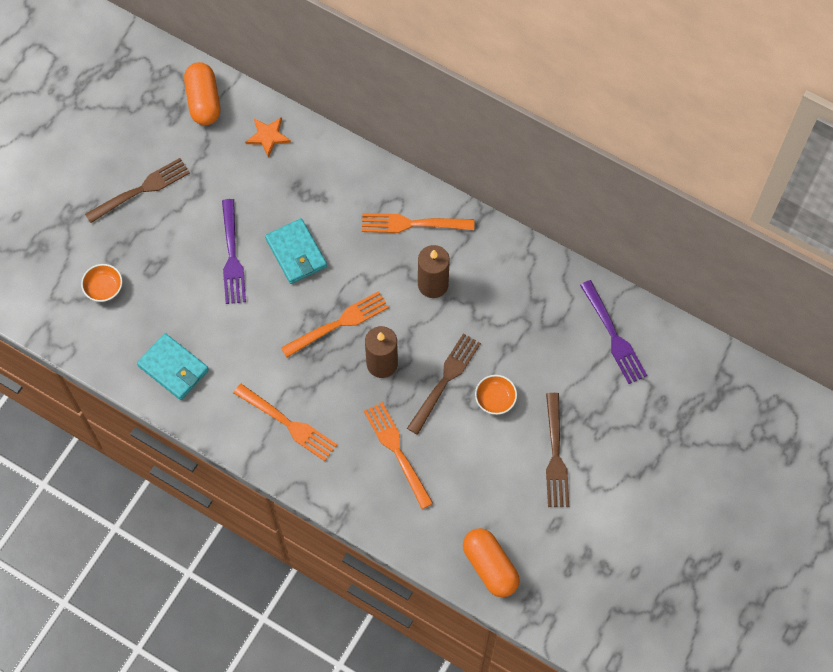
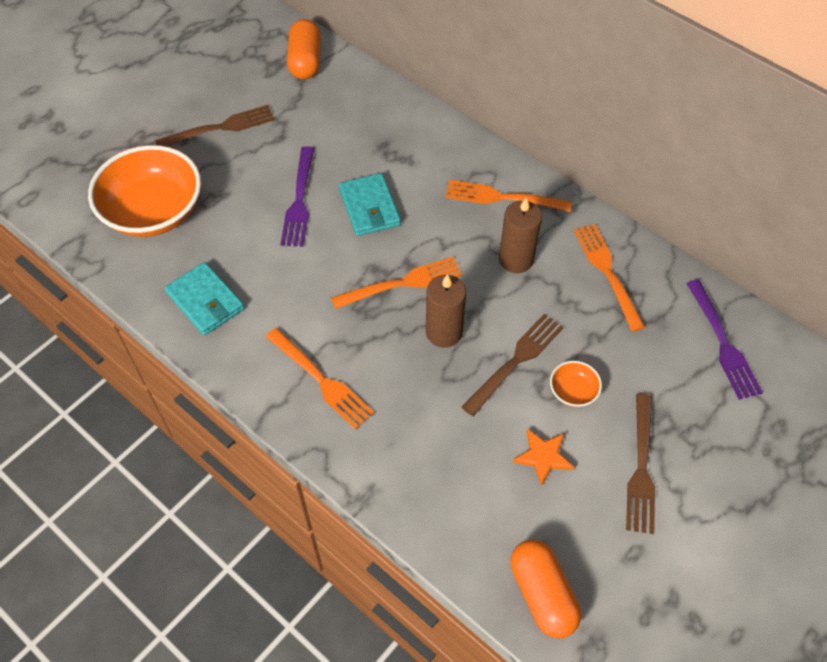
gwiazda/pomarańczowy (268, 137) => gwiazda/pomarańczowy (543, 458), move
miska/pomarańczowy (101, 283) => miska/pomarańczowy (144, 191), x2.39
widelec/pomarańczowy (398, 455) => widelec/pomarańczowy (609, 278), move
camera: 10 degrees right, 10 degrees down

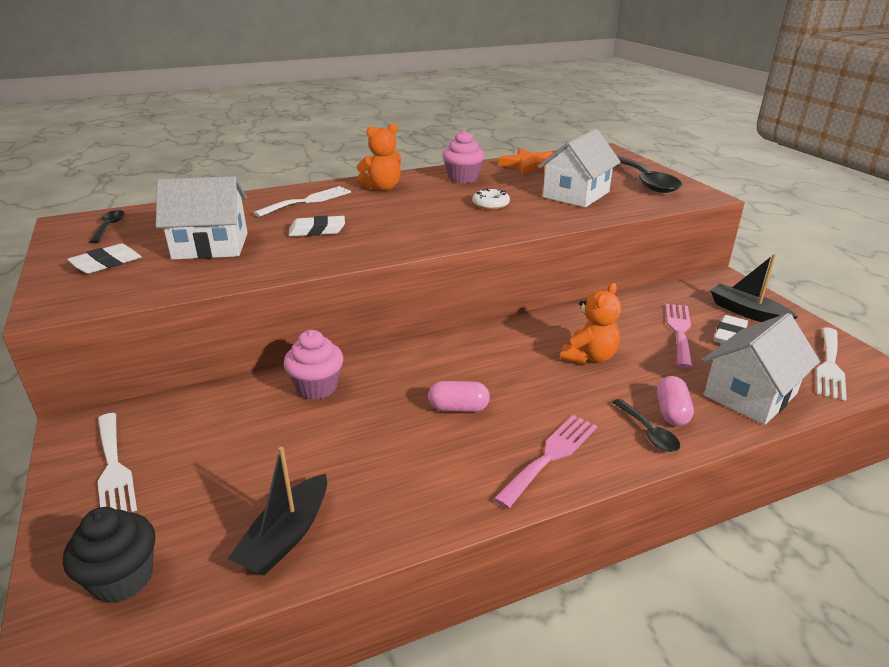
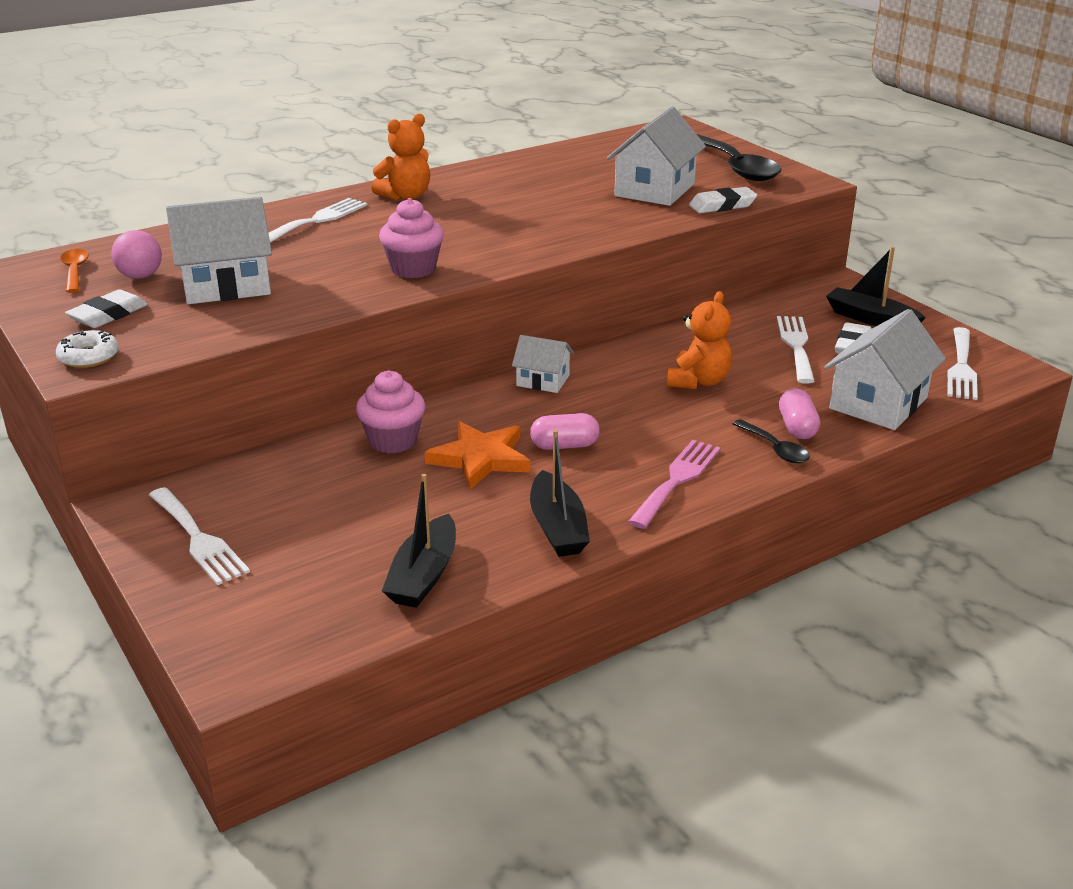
muffinka/różowy (463, 157) => muffinka/różowy (411, 238), move
gwiazda/pomarańczowy (525, 161) => gwiazda/pomarańczowy (478, 455), move
donut/biały (491, 199) => donut/biały (87, 349), move
łyżka/czarny (107, 226) => łyżka/pomarańczowy (74, 271)
gumka do mazania/biały (317, 226) => gumka do mazania/biały (723, 200), move
widelec/różowy (679, 336) => widelec/biały (796, 350)
muffinka/czarny (109, 555) => nothing
nothing => piłka/różowy (136, 254)
nothing => domek/biały (543, 364)
nothing => łódka/czarny (560, 493)
camera: 10 degrees left, 0 degrees up

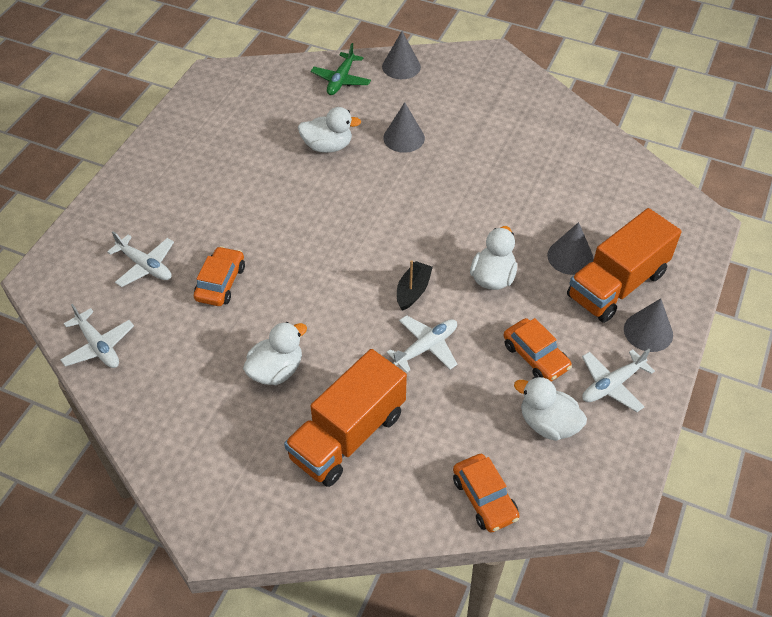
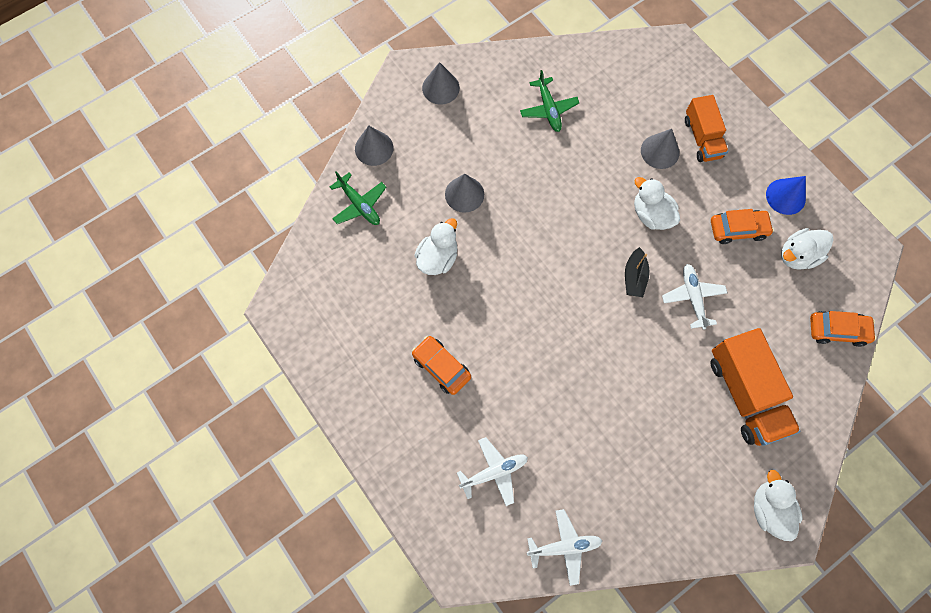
ciężarówka/pomarańczowy (624, 265) => ciężarówka/pomarańczowy (706, 128), x0.64
samochód/pomarańczowy (219, 276) => samochód/pomarańczowy (441, 365), move
łódka/czarny (415, 285) => łódka/czarny (637, 272), 135 degrees counterclockwise
stożek/szary (648, 325) => stożek/szary (441, 83), move
kaczka/biały (275, 353) => kaczka/biały (778, 505), move
samolot/biały (618, 380) => stożek/niebieski (786, 195)
nothing => samolot/zielony (549, 101)
camera: 60 degrees left, 20 degrees up

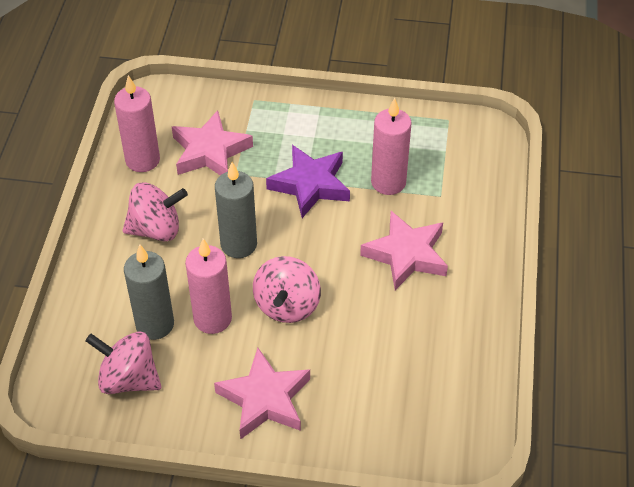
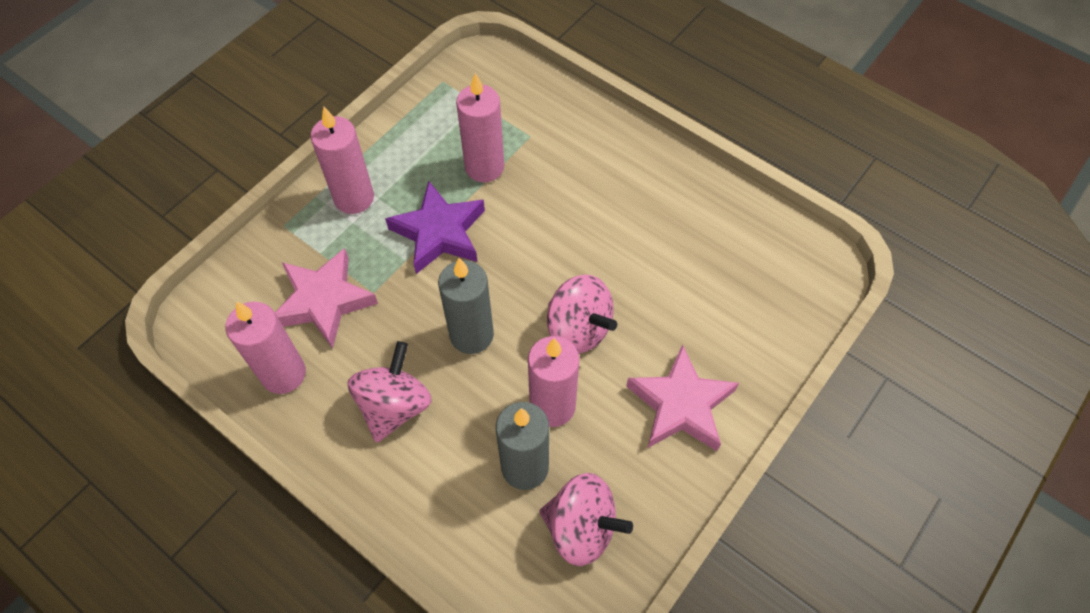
gwiazda/różowy (404, 250) => nothing
bączek/różowy (123, 363) => bączek/różowy (586, 519), 120 degrees counterclockwise
nothing => świeca/różowy (342, 160)
camera: 60 degrees left, 10 degrees up

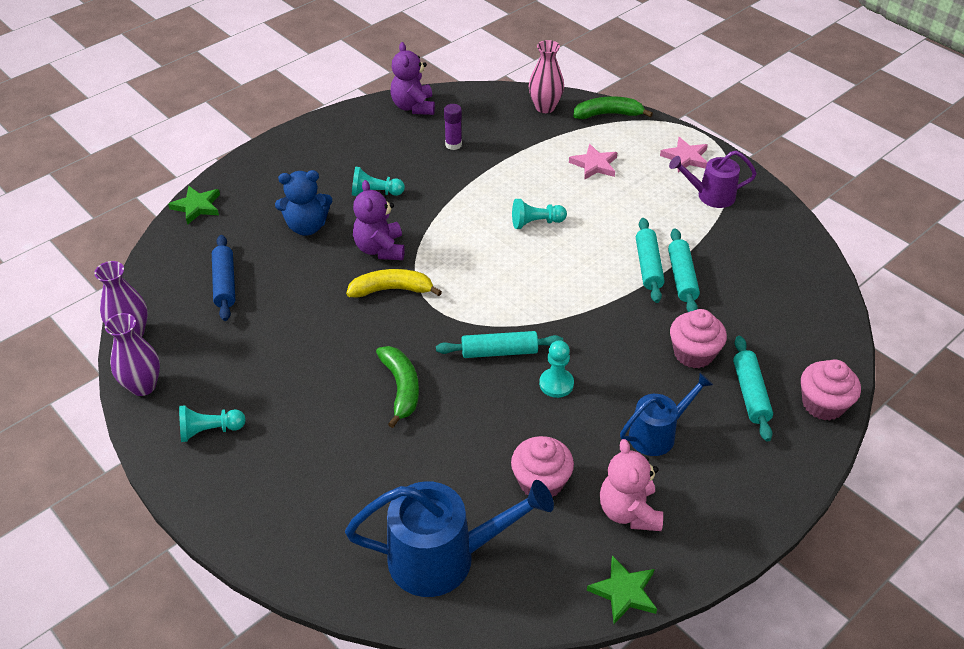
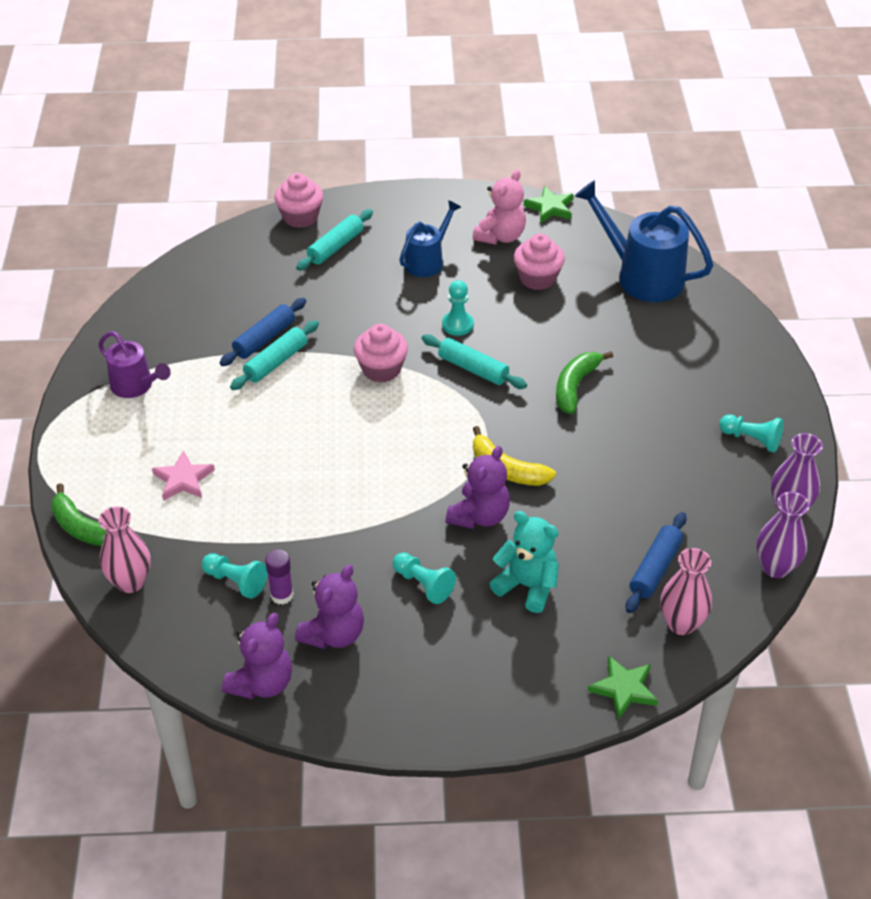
gwiazda/różowy (684, 154) => nothing
miś/niebieski (303, 203) => miś/turkusowy (524, 562)
pionek/turkusowy (539, 214) => pionek/turkusowy (234, 576), move
wałek do ciasta/turkusowy (684, 270) => wałek do ciasta/niebieski (263, 332)
muffinka/różowy (698, 338) => muffinka/różowy (381, 353), move
konewka/niebieski (666, 414) => konewka/niebieski (430, 238), 120 degrees clockwise
nothing => wazon/różowy (686, 591)
nothing => miś/fioletowy (329, 607)
camera: 140 degrees left, 0 degrees up

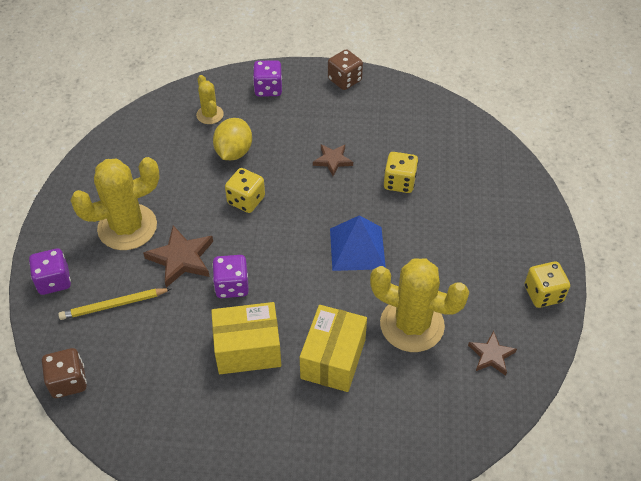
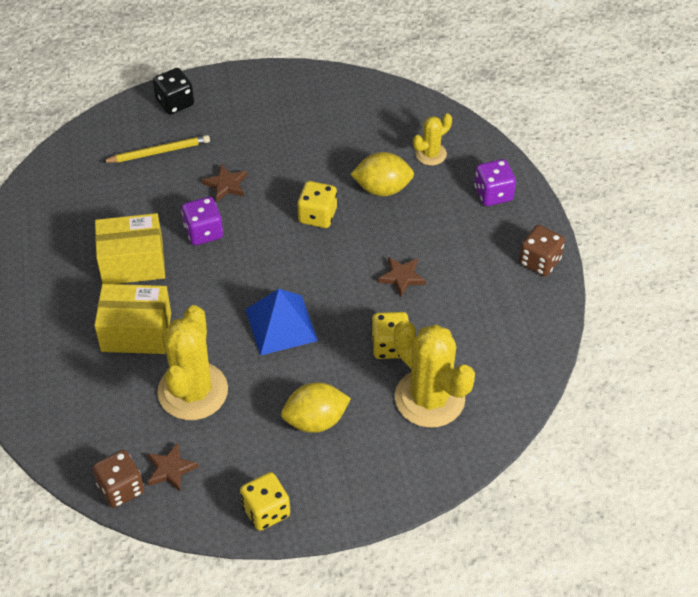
kaktus/żółty (115, 203) => kaktus/żółty (434, 374), move
gwiazda/brązowy (178, 257) => gwiazda/brązowy (224, 183), x0.63
kostka do gry/fioletowy (50, 271) => kostka do gry/czarny (173, 91)
ołówek/żółty (114, 304) => ołówek/żółty (156, 149), 105 degrees clockwise
pudełko/żółty (246, 338) => pudełko/żółty (130, 248), 75 degrees counterclockwise
kostka do gry/brązowy (64, 373) => kostka do gry/brązowy (118, 479), move
nothing => cytryna/żółty (316, 407)
camera: 75 degrees right, 0 degrees up

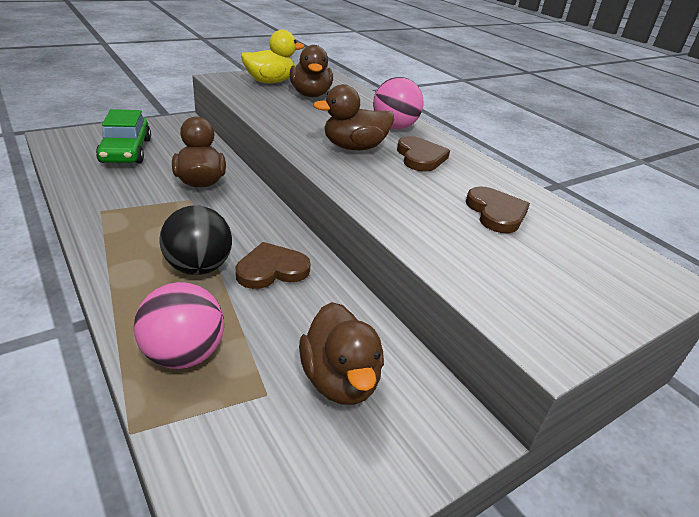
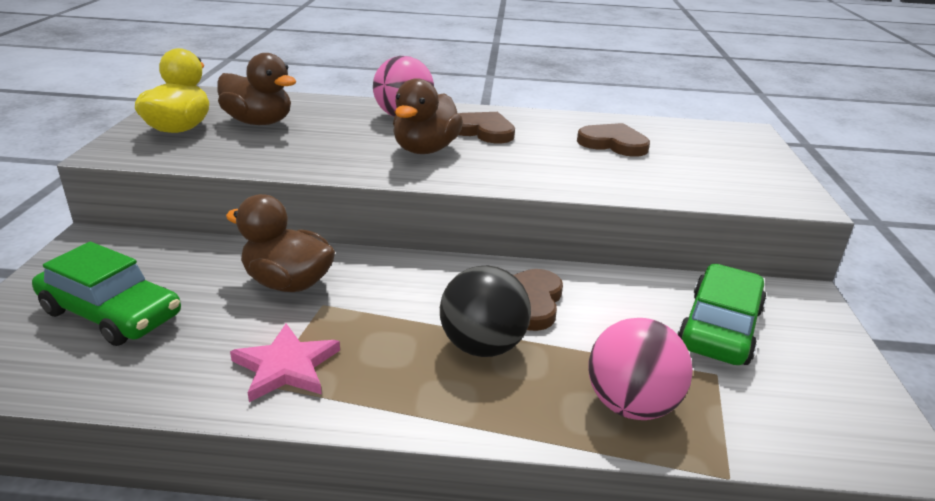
kaczka/brązowy (341, 353) => samochód/zielony (722, 314)
nothing => gwiazda/różowy (285, 363)
camera: 50 degrees left, 5 degrees down

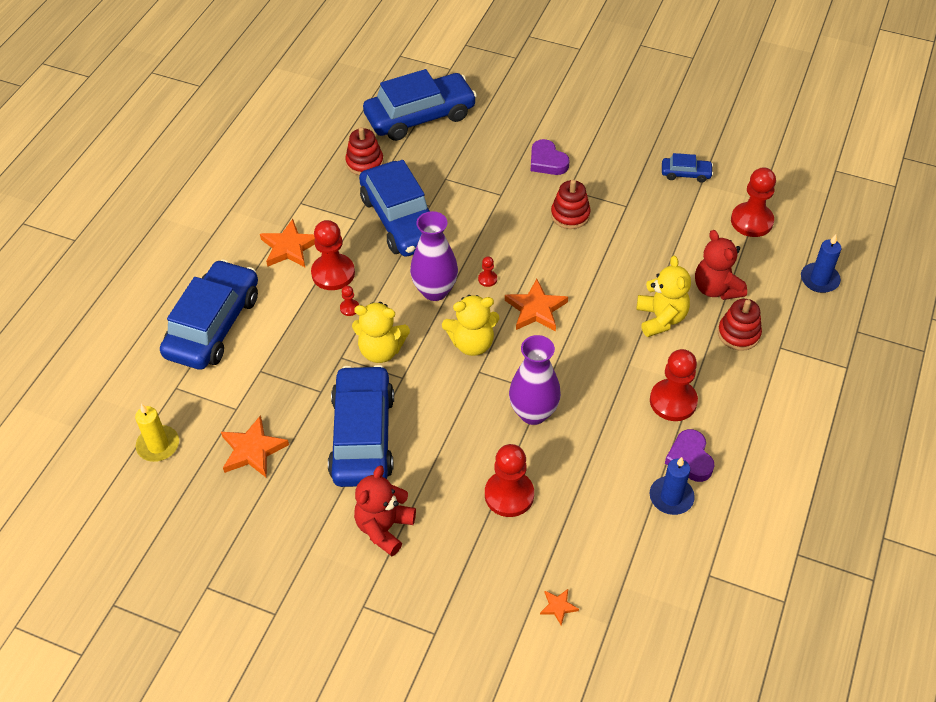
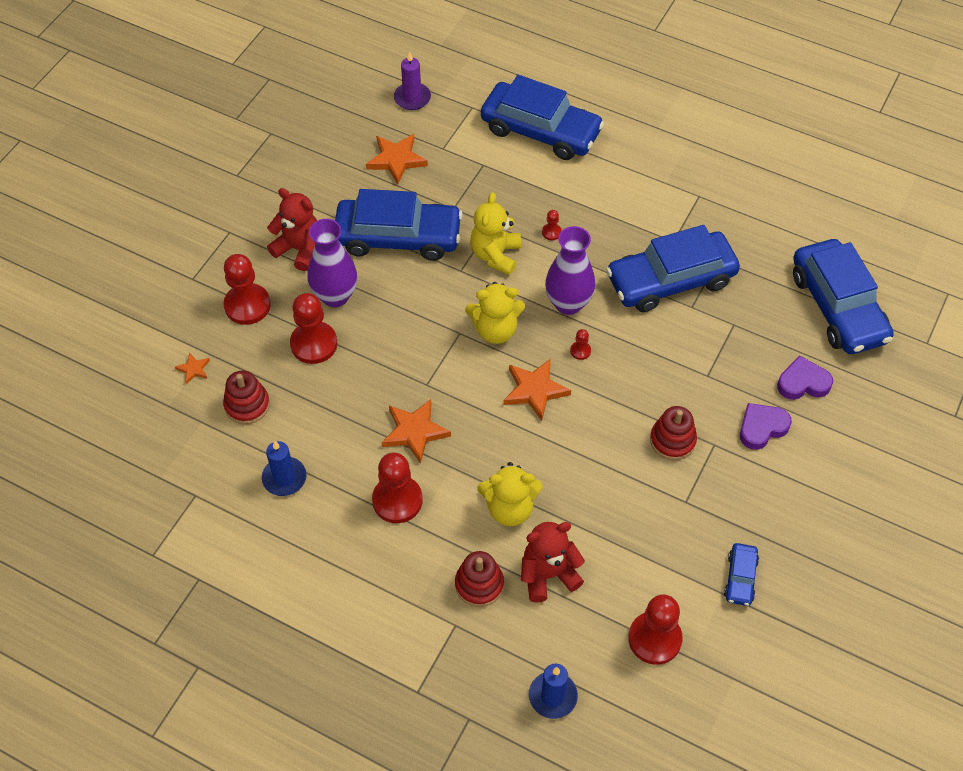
zabawka nakładanka/czerwony (364, 151) => zabawka nakładanka/czerwony (246, 397), move
gwiazda/pomarańczowy (287, 243) => gwiazda/pomarańczowy (416, 431), move
pionek/czerwony (333, 255) => pionek/czerwony (247, 289), move
miś/żółty (471, 325) => miś/żółty (495, 313), 90 degrees counterclockwise
wazon/fioletowy (535, 380) => wazon/fioletowy (332, 263), move
świeca/żółty (157, 433) => świeca/fioletowy (412, 80)
serce/fioletowy (689, 455) => serce/fioletowy (805, 378), move
camera: 95 degrees right, 5 degrees up

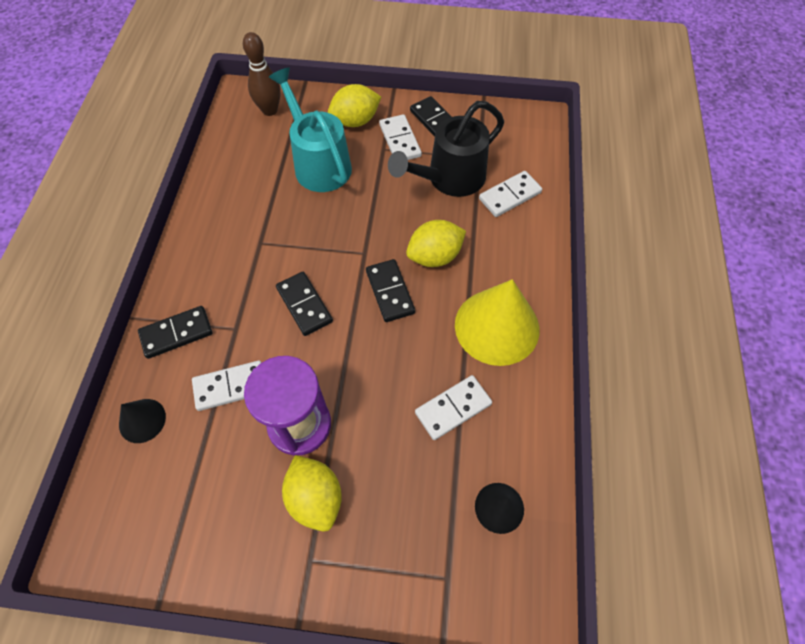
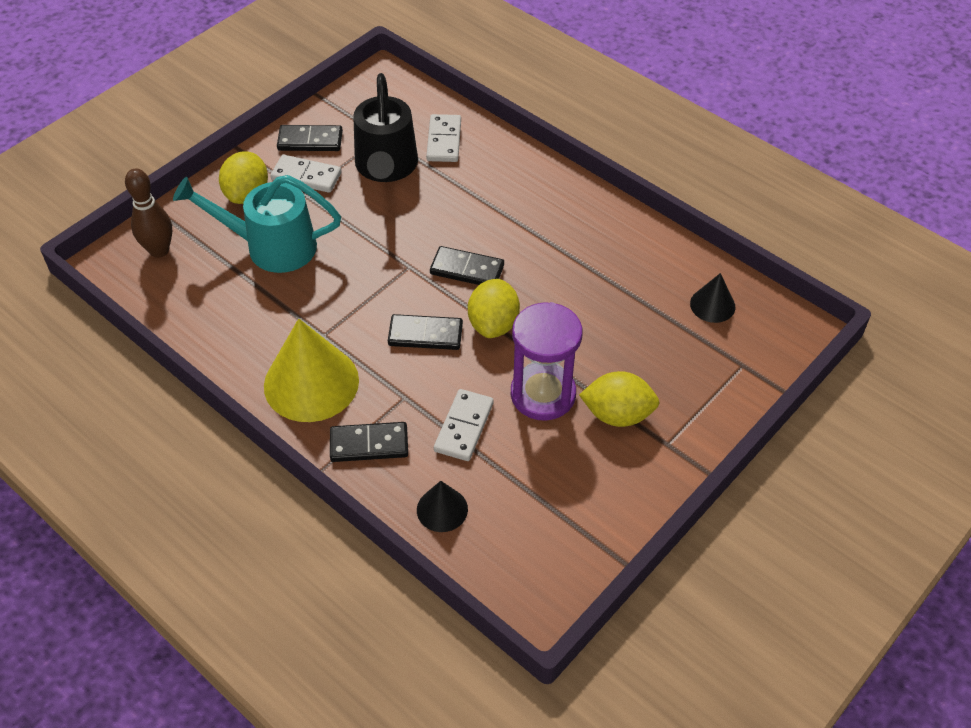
cytryna/żółty (436, 243) => cytryna/żółty (494, 308), move
stożek/żółty (497, 322) => stożek/żółty (311, 370), move
kostka domina/czarny (175, 332) => kostka domina/czarny (369, 442), 75 degrees clockwise
kostka domina/biały (453, 407) => nothing
camera: 55 degrees left, 10 degrees down

